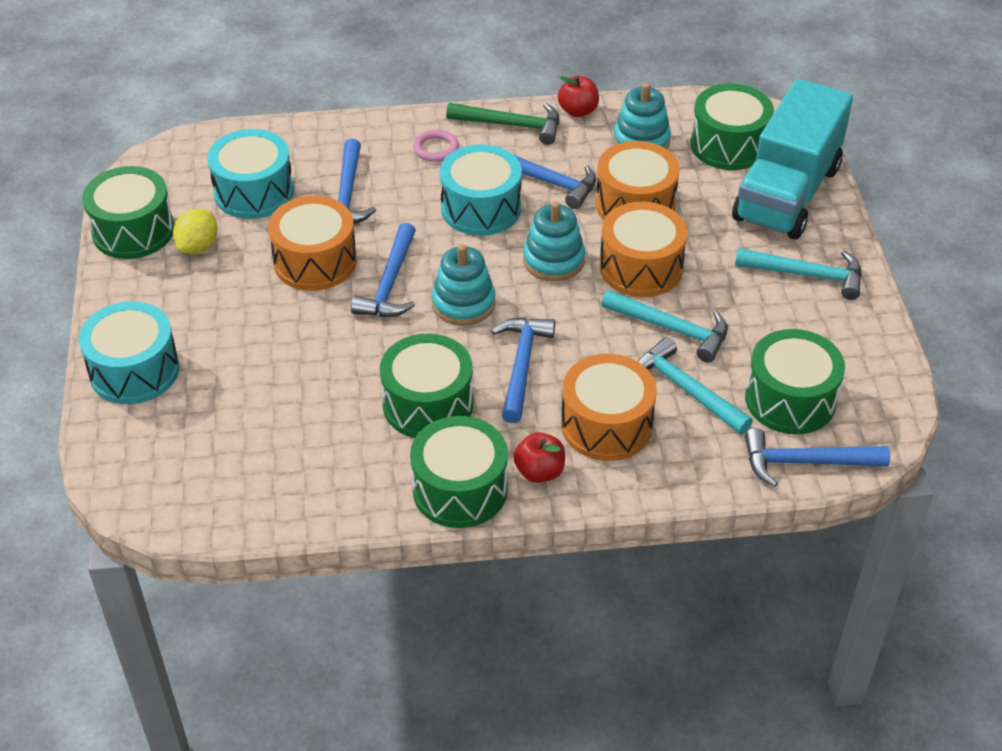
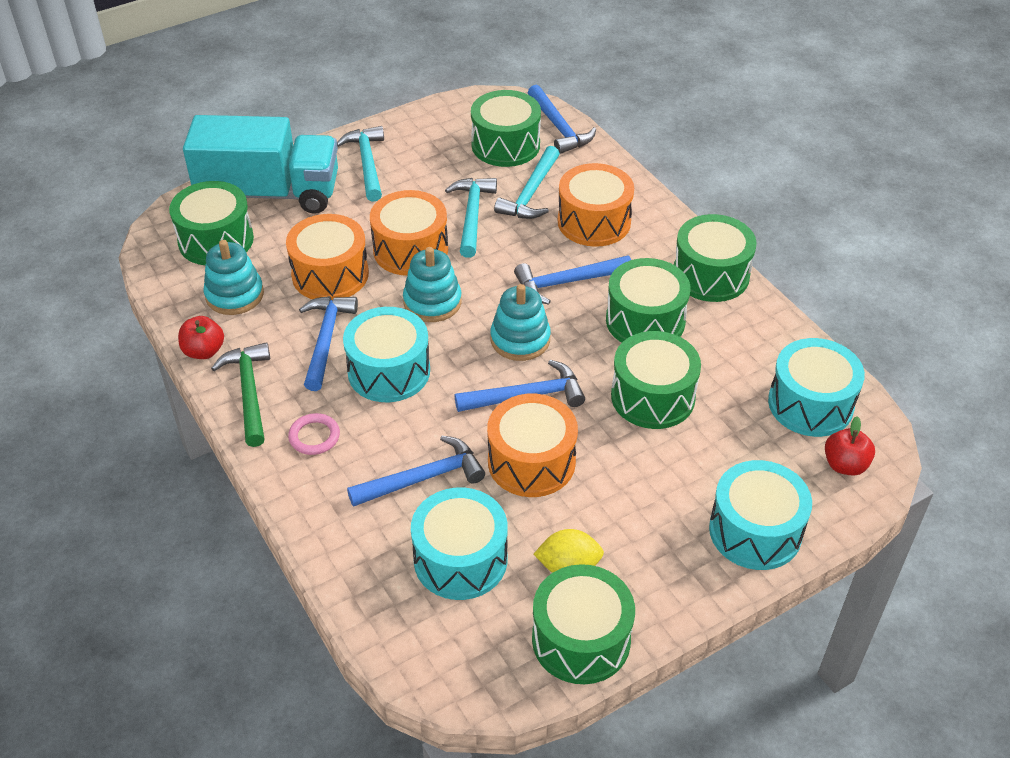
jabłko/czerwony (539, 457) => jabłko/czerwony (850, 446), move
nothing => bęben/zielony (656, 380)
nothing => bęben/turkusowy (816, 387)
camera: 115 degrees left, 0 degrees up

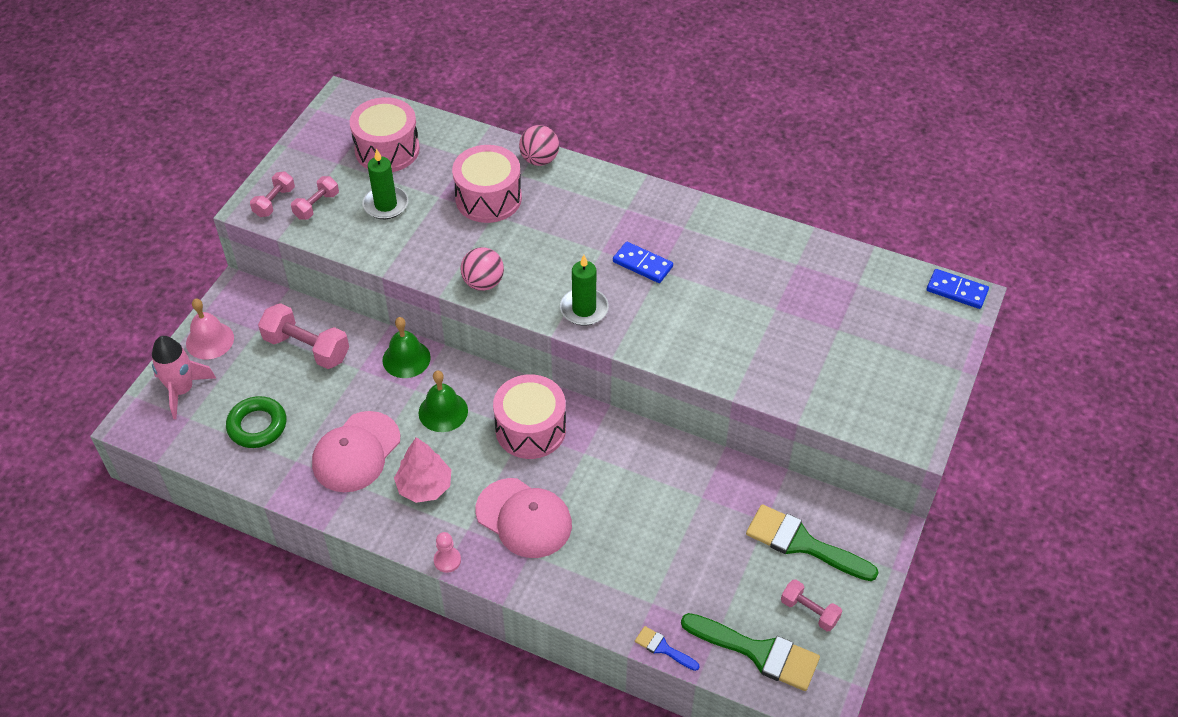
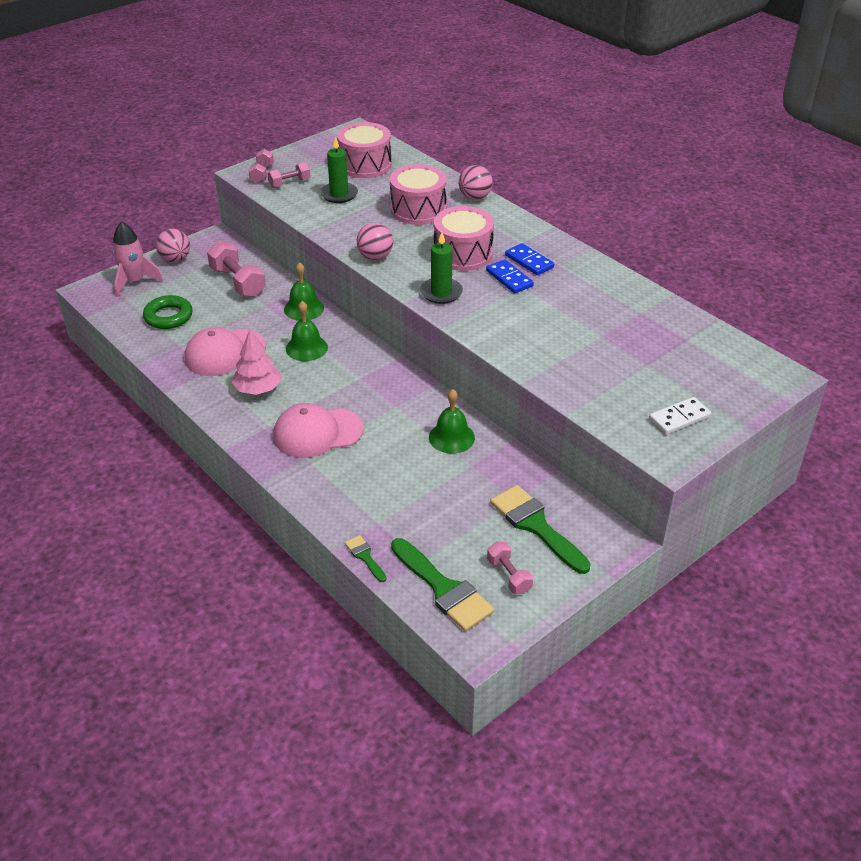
hantel/różowy (272, 194) => hantel/różowy (261, 166), 45 degrees counterclockwise
kostka domina/niebieski (958, 289) => kostka domina/niebieski (529, 259), move
dzwonek/różowy (210, 329) => piłka/różowy (173, 245)
bęben/różowy (529, 416) => bęben/różowy (464, 238), move
czapka/różowy (524, 518) => czapka/różowy (318, 430), 105 degrees clockwise
pionek/różowy (447, 552) => nothing
pędzel/niebieski (667, 648) => pędzel/zielony (365, 558)
nothing => dzwonek/zielony (452, 421)
nothing => kostka domina/biały (680, 416)
camera: 25 degrees right, 10 degrees down

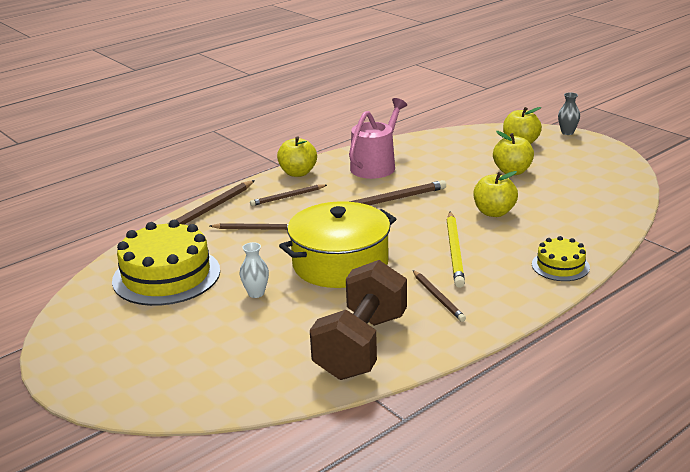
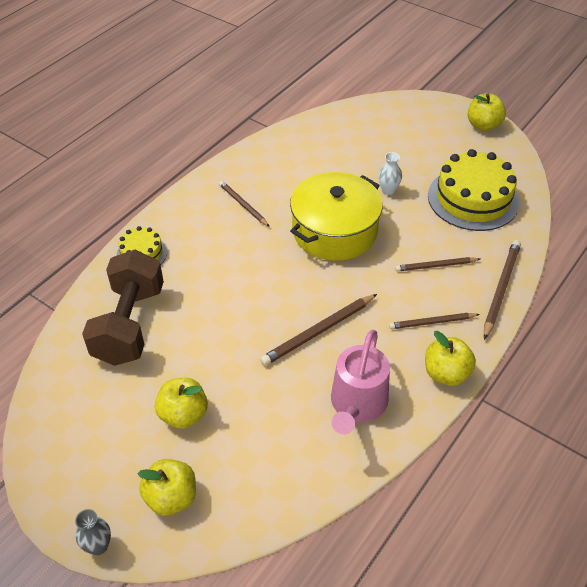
jabłko/żółty (496, 194) => jabłko/żółty (486, 112), move
ołówek/brązowy (288, 195) => ołówek/brązowy (434, 321), 150 degrees counterclockwise
ołówek/żółty (456, 250) => nothing
hantel/brązowy (358, 320) => hantel/brązowy (123, 308), move
camera: 165 degrees right, 20 degrees up

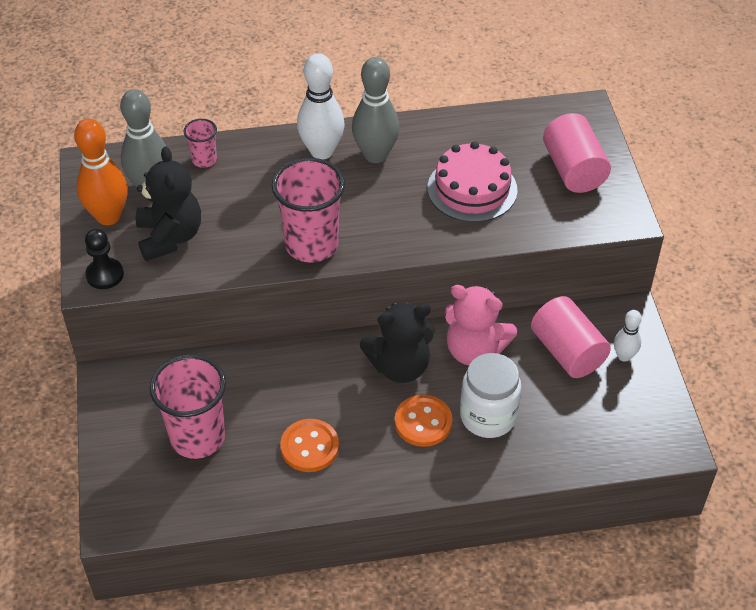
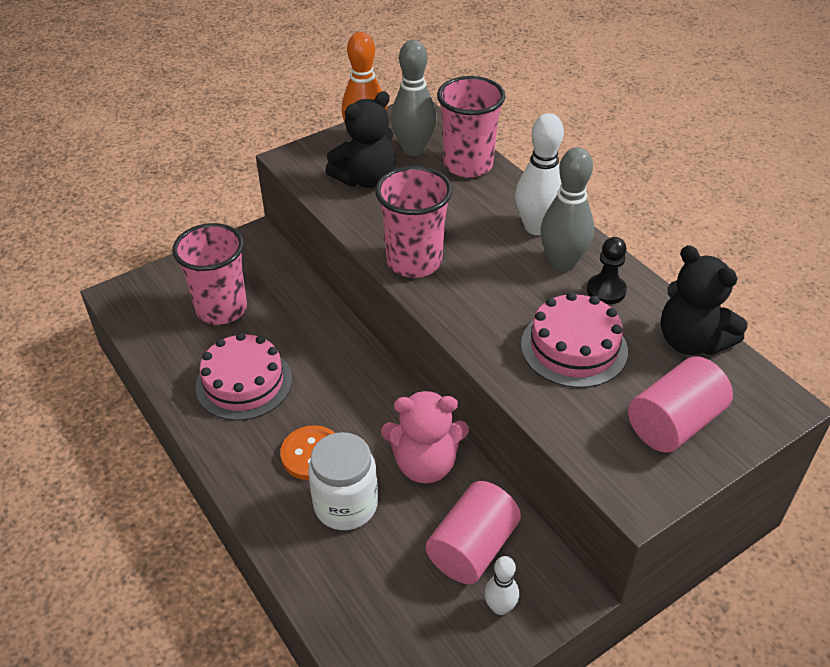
szklanka/różowy (200, 143) => szklanka/różowy (471, 127), x2.02
pionek/czarny (104, 259) => pionek/czarny (607, 270), move
miś/różowy (480, 325) => miś/różowy (425, 436), 90 degrees counterclockwise
miś/czarny (397, 342) => miś/czarny (704, 300), move
guzik/pomarańczowy (309, 445) => tort/różowy (243, 377)
camera: 65 degrees right, 5 degrees down

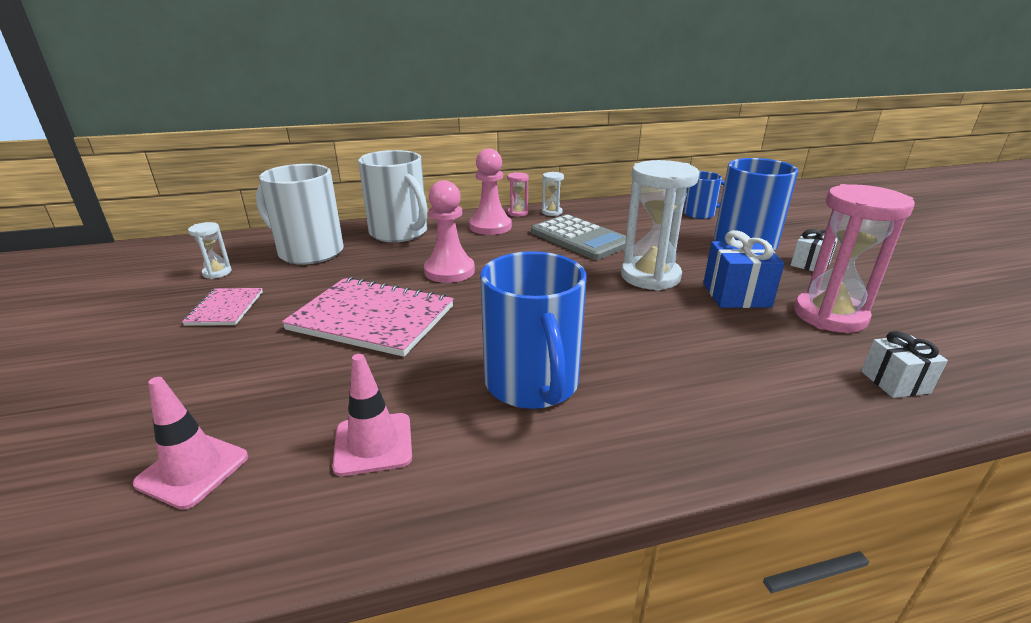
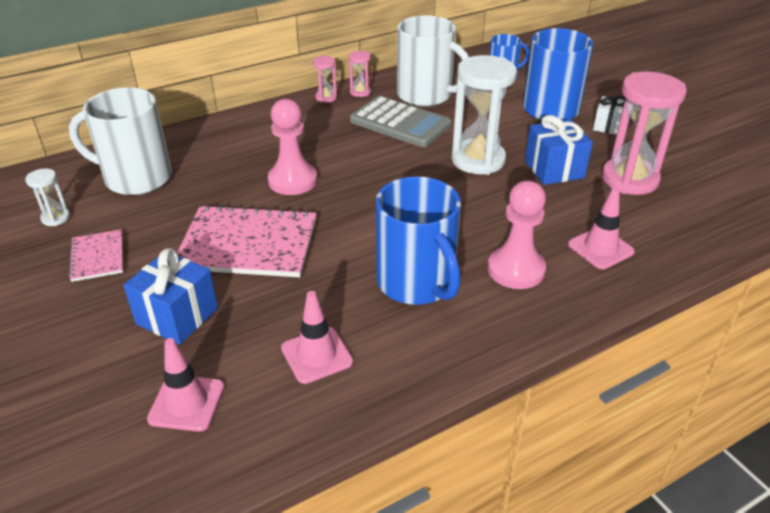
pionek/różowy (490, 192) => pionek/różowy (517, 235), move
kubek/biały (392, 196) => kubek/biały (433, 61), move
klepsydra/biały (553, 194) => klepsydra/różowy (360, 74)
prezent/biały (904, 364) => nothing
nothing => pachołek/różowy (601, 228)
nothing => prezent/niebieski (170, 296)
camera: 15 degrees left, 10 degrees up

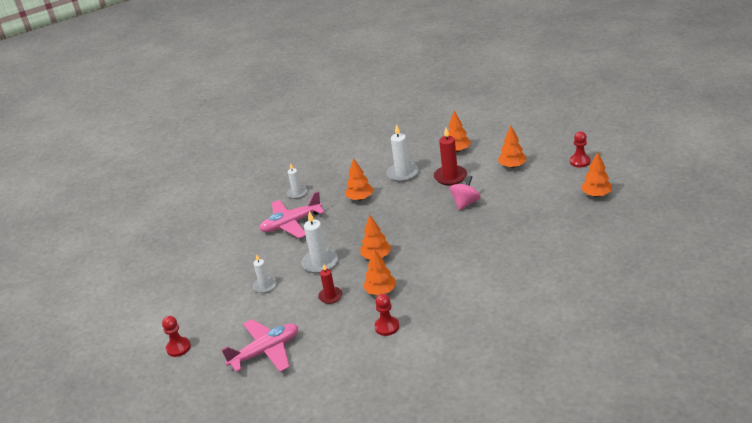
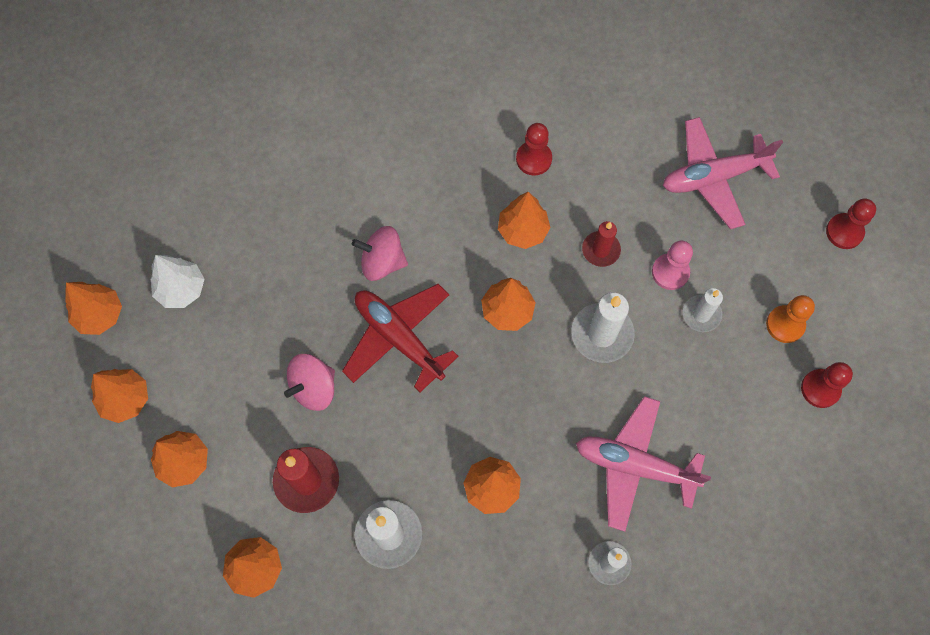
pionek/czerwony (580, 149) => pionek/czerwony (827, 385), move
samolot/różowy (292, 214) => samolot/różowy (643, 464), 150 degrees counterclockwise
nothing => bączek/różowy (380, 253)
nothing => pionek/różowy (672, 265)
nothing => drzewko/biały (177, 281)
nothing => samolot/czerwony (400, 338)
nothing => pionek/pomarańczowy (790, 319)
nothing => drzewko/pomarańczowy (119, 396)
camera: 170 degrees left, 35 degrees up

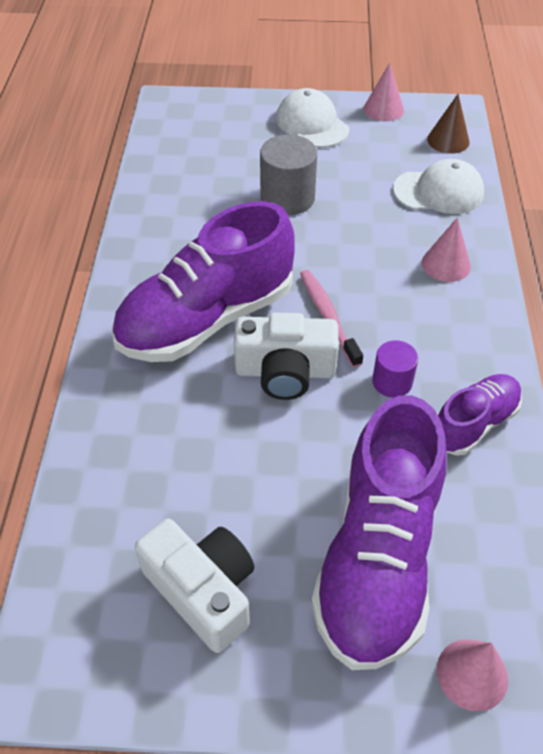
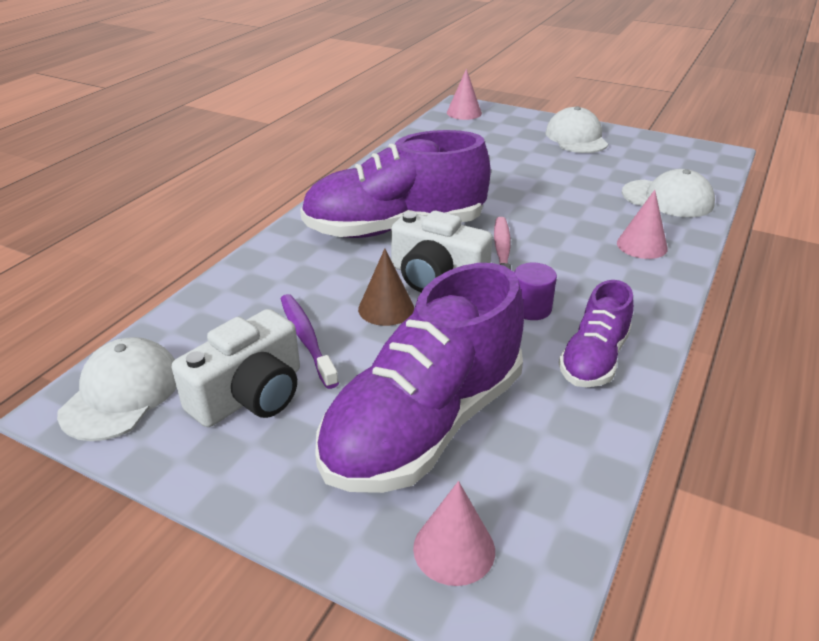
stożek/różowy (384, 92) => stożek/różowy (464, 94), move
stożek/brązowy (448, 124) => stożek/brązowy (386, 287), move
walec/szary (288, 174) => nothing
but/fioletowy (480, 415) => but/fioletowy (596, 333), 135 degrees clockwise
aparat fotograficzny/biały (194, 586) => aparat fotograficzny/biały (236, 368), 60 degrees clockwise
nothing => szczoteczka do zębów/fioletowy (310, 341)
nothing => czapka/biały (117, 389)
camera: 25 degrees right, 15 degrees down

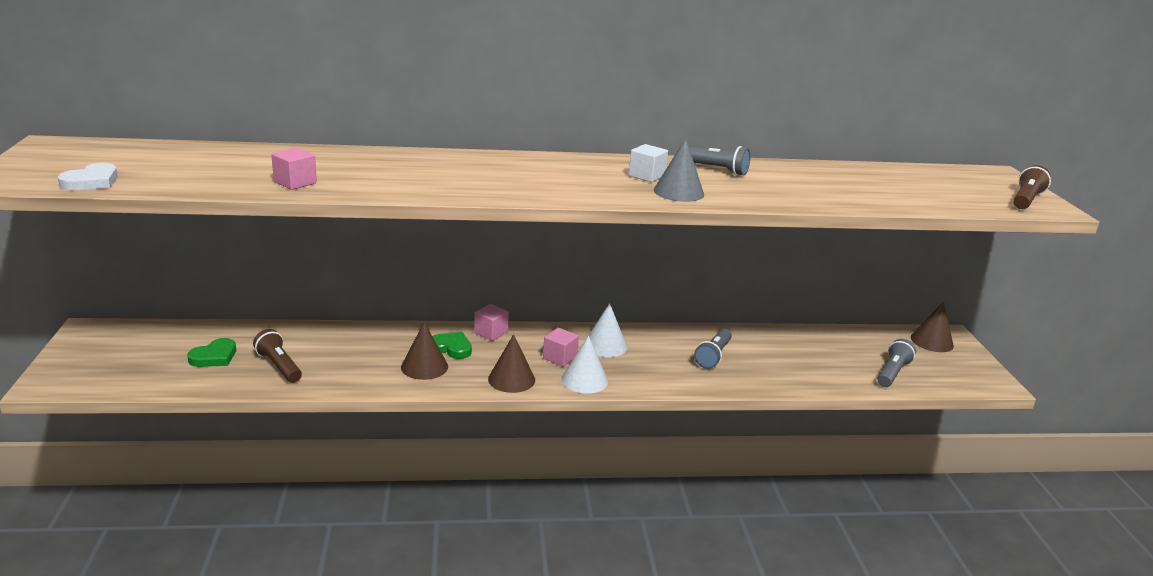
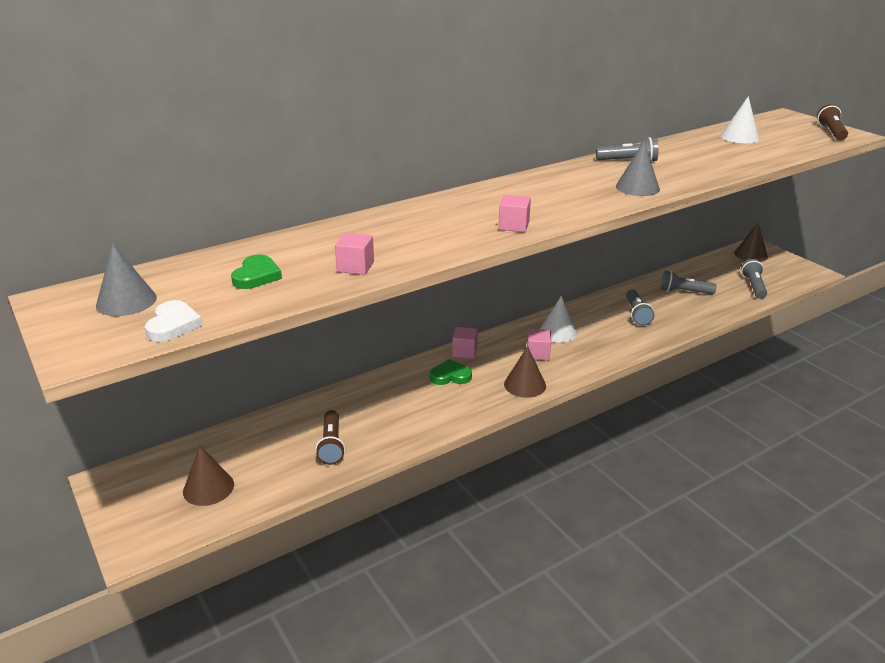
sześcian/biały (648, 163) => nothing
stożek/brązowy (424, 351) => stożek/brązowy (208, 476), move
latarka/brązowy (277, 356) => latarka/brązowy (330, 437), 120 degrees counterclockwise
stożek/biały (585, 365) => stożek/biały (740, 119), move
serce/zielony (211, 352) => serce/zielony (256, 272), move
nothing => sześcian/różowy (515, 213)
nothing => stożek/szary (126, 280)
nothing => latarka/szary (689, 283)
camera: 25 degrees left, 5 degrees up

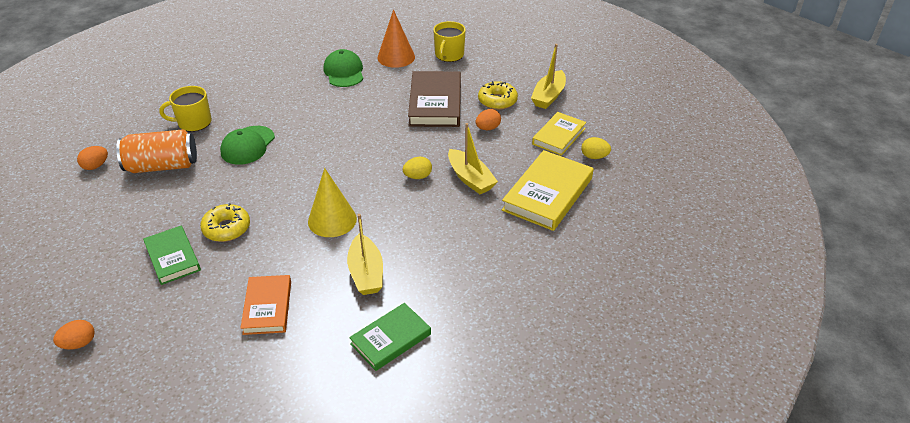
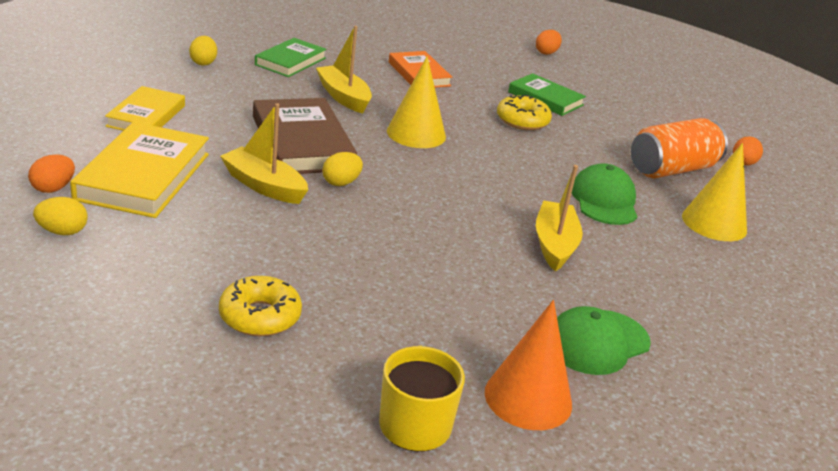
łódka/żółty (548, 76) => łódka/żółty (559, 218), move
czapka/zielony (343, 68) => czapka/zielony (604, 340), 90 degrees clockwise
książka/brązowy (434, 99) => książka/brązowy (305, 136), move
kubek/żółty (185, 109) => stożek/żółty (714, 192)
jajko/pomarańczowy (488, 119) => jajko/pomarańczowy (51, 174), move
książka/żółty (559, 134) => książka/żółty (145, 108), move
nothing => jajko/żółty (203, 50)
camera: 155 degrees right, 10 degrees down

